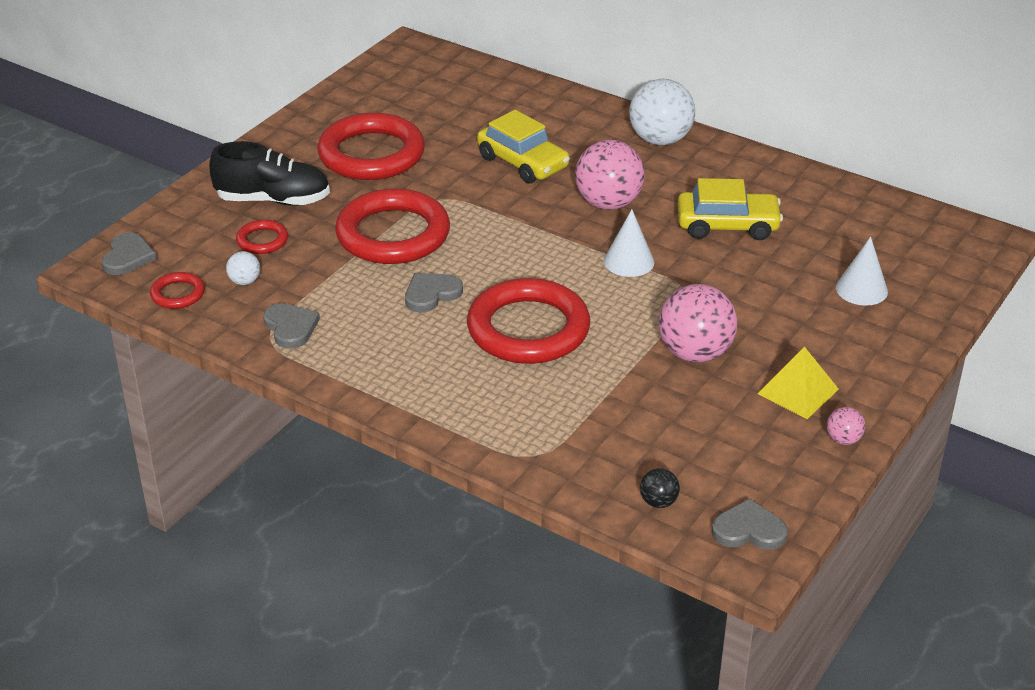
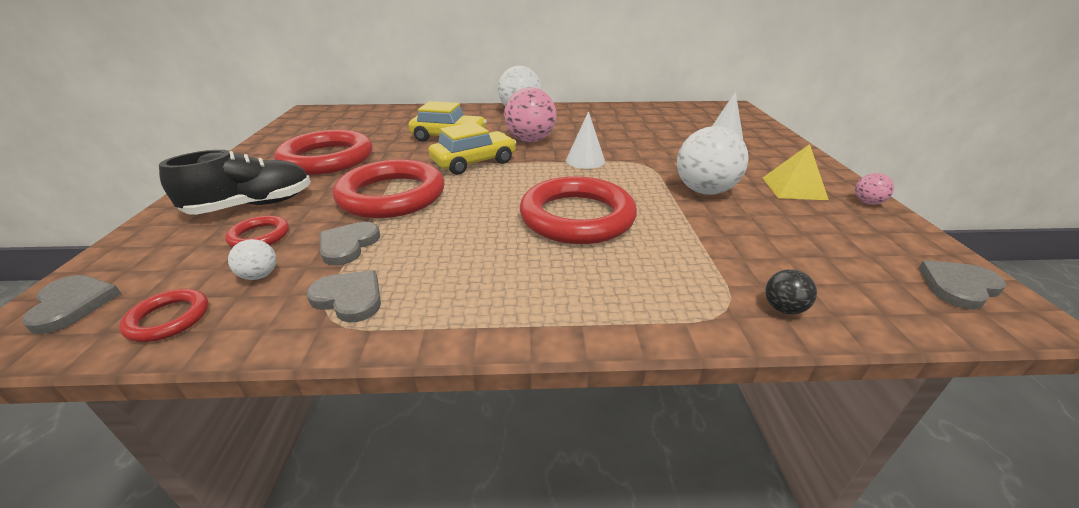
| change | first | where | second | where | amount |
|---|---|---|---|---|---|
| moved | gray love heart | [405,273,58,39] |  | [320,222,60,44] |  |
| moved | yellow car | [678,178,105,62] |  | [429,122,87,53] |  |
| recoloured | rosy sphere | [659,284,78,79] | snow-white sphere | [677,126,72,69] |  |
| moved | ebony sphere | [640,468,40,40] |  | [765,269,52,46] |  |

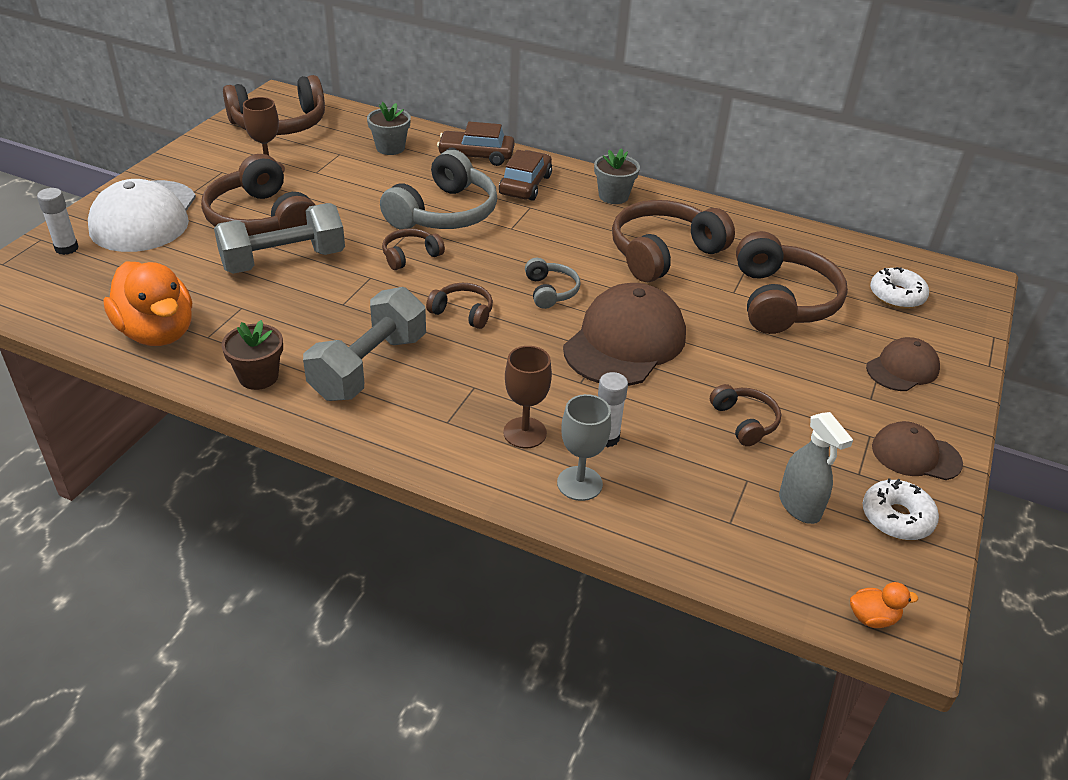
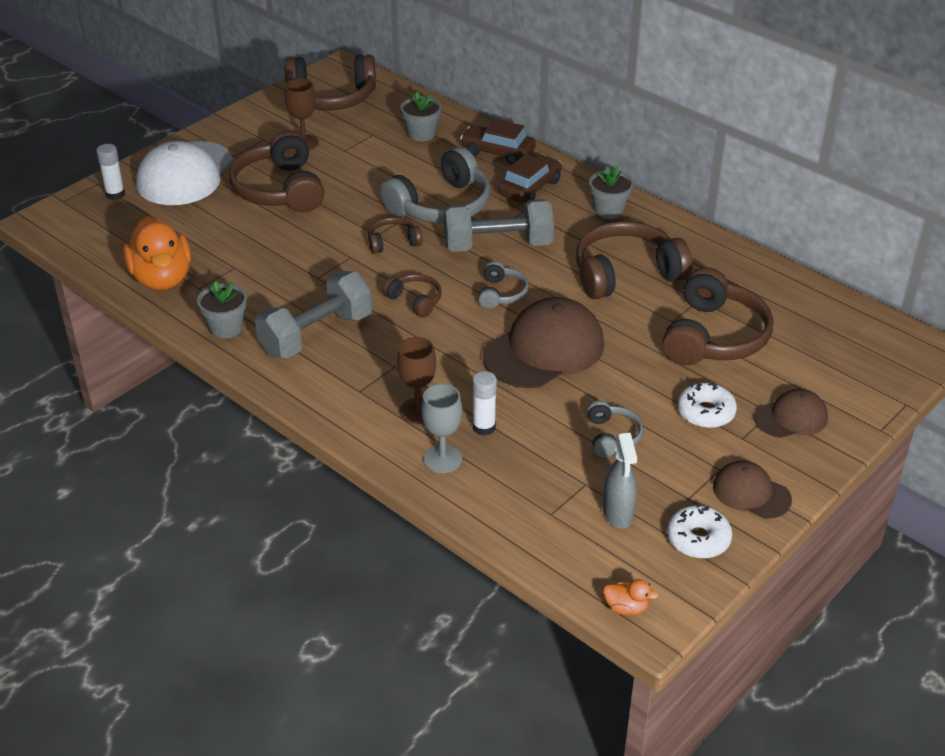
| change | first | where | second | where | amount |
|---|---|---|---|---|---|
| recoloured | russet potted plant | [221,320,62,70] | gray potted plant | [197,281,50,57] |  |
| moved | gray dumbbell | [214,203,131,71] |  | [444,199,110,53] |  |
| recoloured | russet headset | [710,384,71,62] | gray headset | [587,400,56,57] |  |
| moved | snow-white glazed donut | [870,267,59,42] |  | [678,382,59,46] |  |

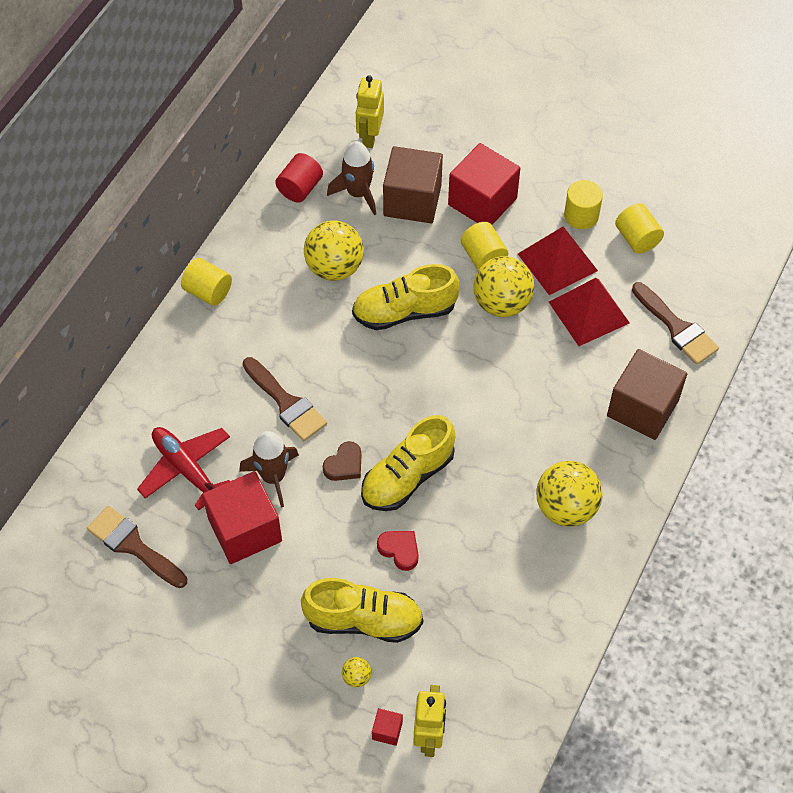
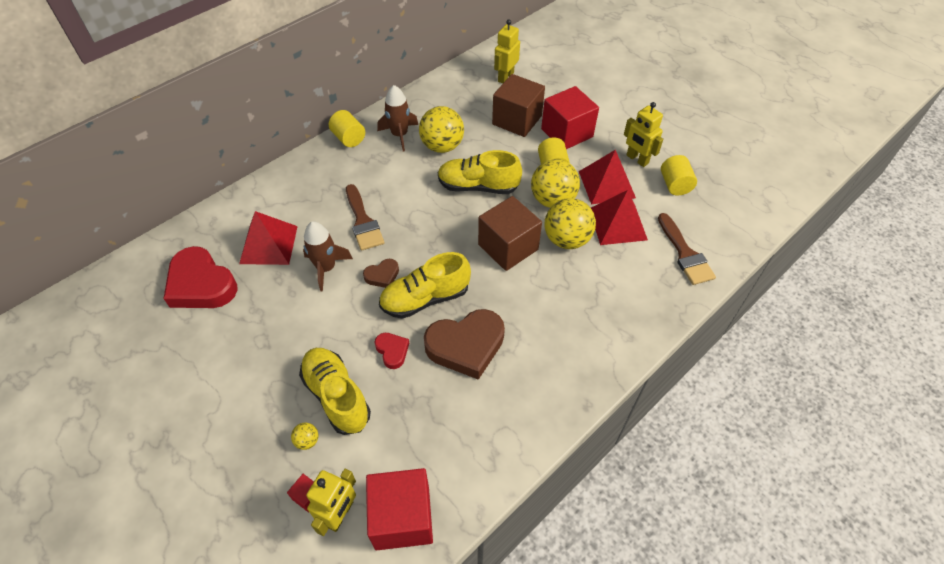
| change | first | where | second | where | amount |
|---|---|---|---|---|---|
| replaced | russet brush | [87,506,100,82] | red love heart | [163,246,74,62] |  |
| replaced | red toy plane | [137,427,93,83] | red pyramid shape | [239,211,59,54] |  |
| turned | yellow sneaker | [301,578,122,65] |  | [299,348,72,87] | 150 degrees counterclockwise |
| moved | red cube | [202,471,80,93] |  | [366,468,67,82] |  |
| moved | russet toy rocket | [327,141,49,74] |  | [377,85,41,67] |  |
| added |  |  | russet love heart | [424,309,81,71] |  |
| moved | russet cube | [607,349,80,91] |  | [478,196,64,75] |  |
| moved | yellow sphere | [536,461,67,66] |  | [545,198,51,51] |  |
| replaced | yellow solid cylinder | [564,180,39,49] | yellow robot | [624,102,39,65] |  |
| removed | red solid cylinder | [275,153,48,50] |  |  |  |

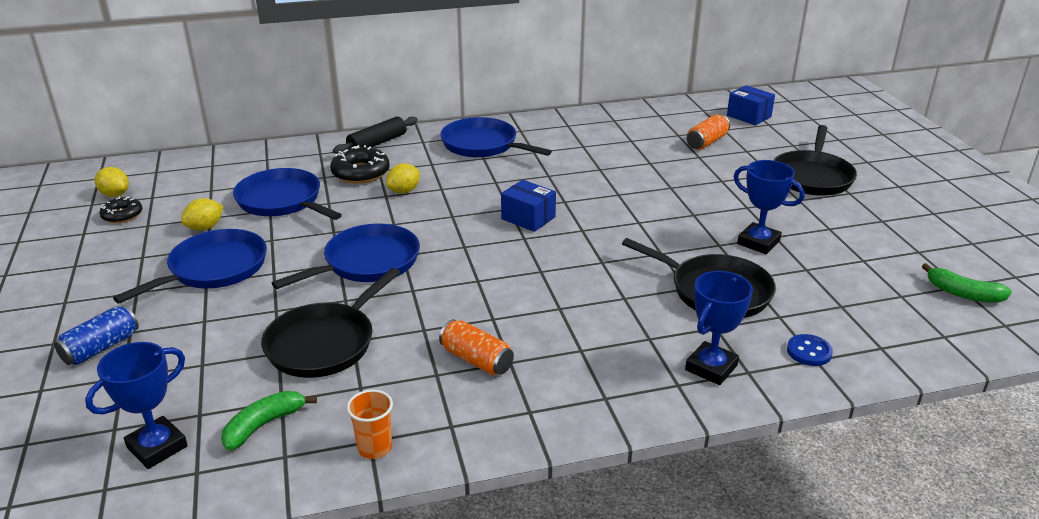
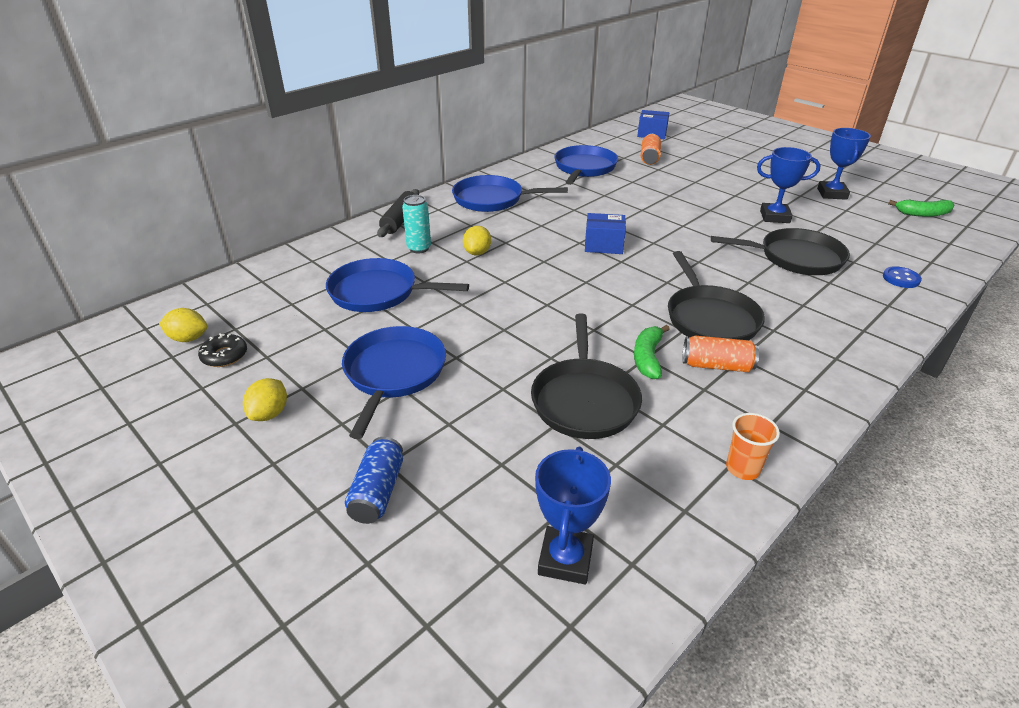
| change | first | where | second | where | amount |
|---|---|---|---|---|---|
| moved | yellow lemon | [181,198,43,32] |  | [243,378,44,43] |  |
| replaced | ebony glazed donut | [330,145,60,39] | aqua tin | [402,195,29,58] |  |
| moved | blue frying pan | [272,223,148,66] |  | [554,145,64,40] |  |
| moved | green banana | [221,391,96,60] |  | [634,325,36,54] |  |
| moved | ebony frying pan | [773,125,84,71] |  | [668,251,97,89] |  |
| moved | blue prize cup | [685,271,68,114] |  | [817,128,54,72] |  |

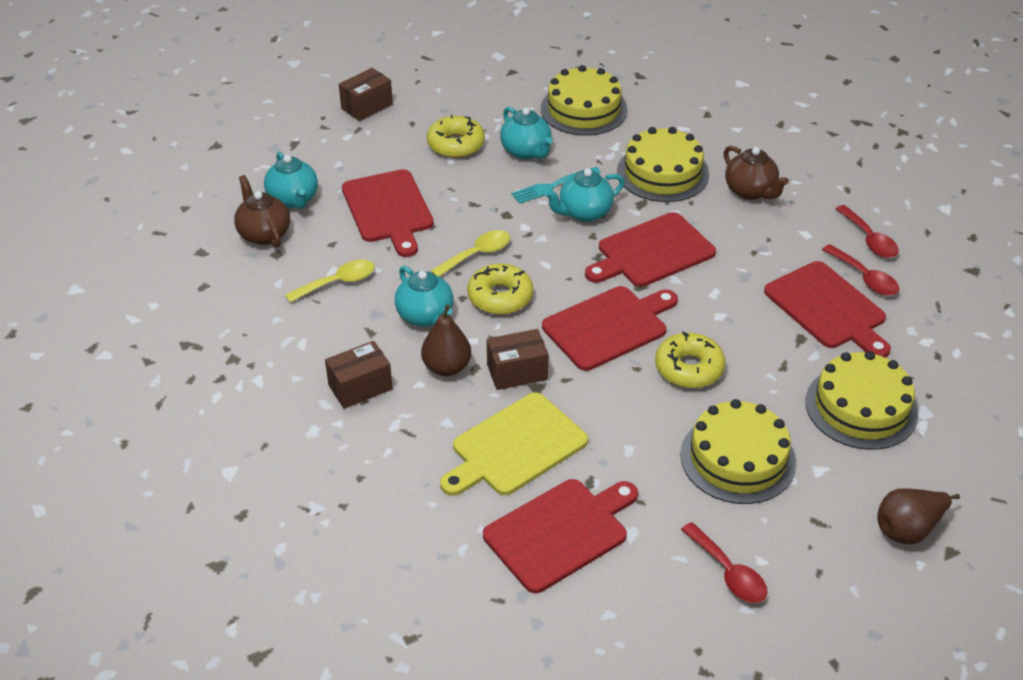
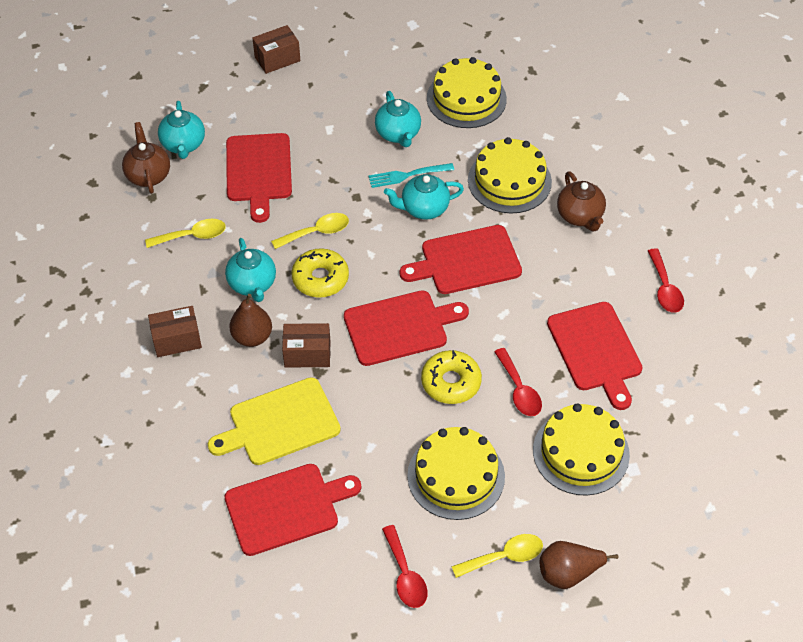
| change | first | where | second | where | amount |
|---|---|---|---|---|---|
| added |  |  | yellow spoon | [451,534,92,44] |  |
| moved | red spoon | [822,244,77,52] |  | [494,348,48,68] |  |
| removed | yellow glazed donut | [427,115,58,43] |  |  |  |

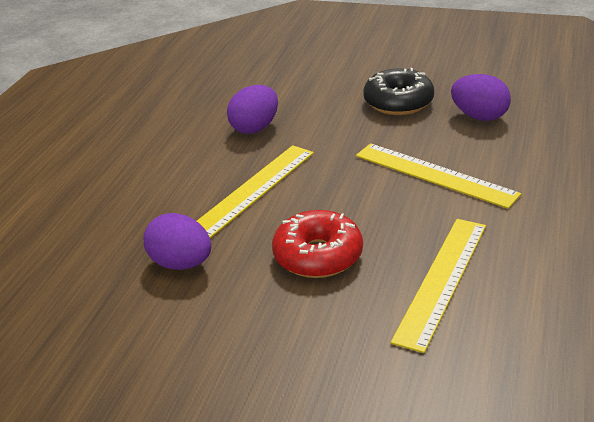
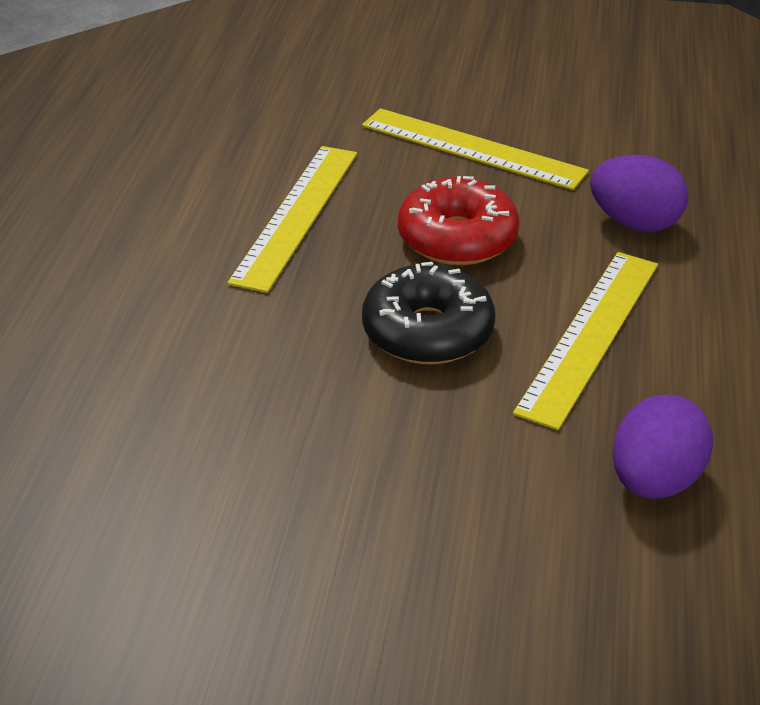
| change | first | where | second | where | amount |
|---|---|---|---|---|---|
| moved | yellow ruler | [356,143,165,66] |  | [362,108,227,82] |  |
| moved | ebony glazed donut | [363,68,71,47] |  | [362,262,134,102] |  |
| removed | royal purple toy egg | [451,74,60,47] |  |  |  |

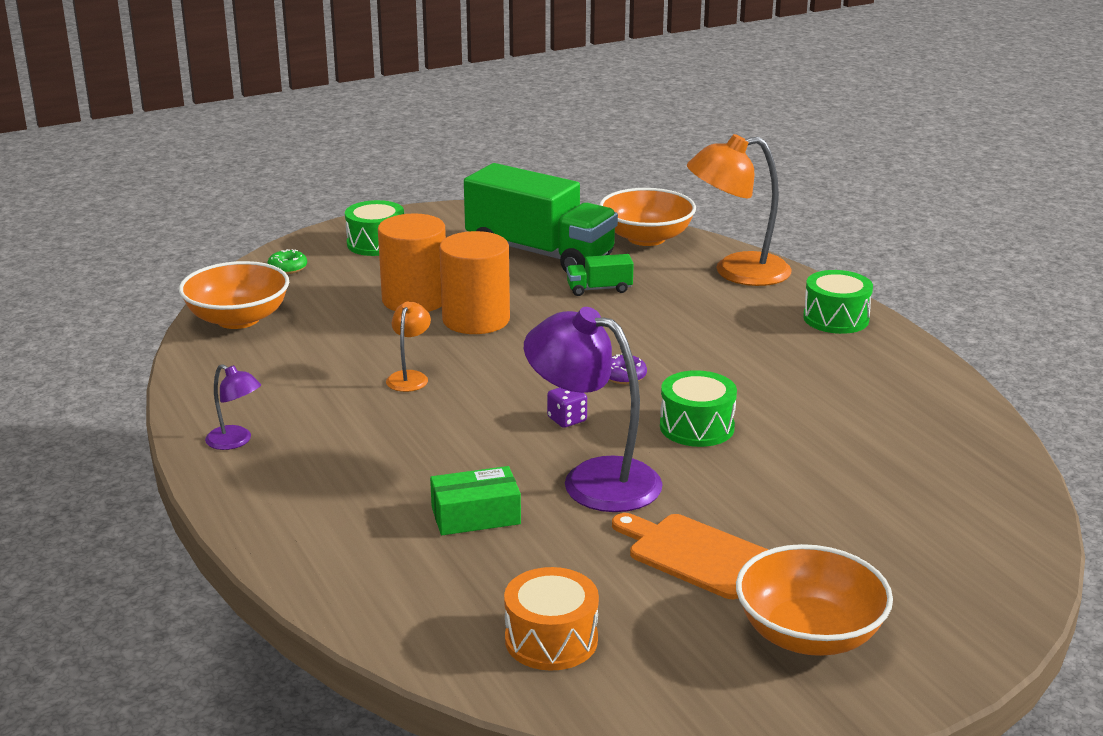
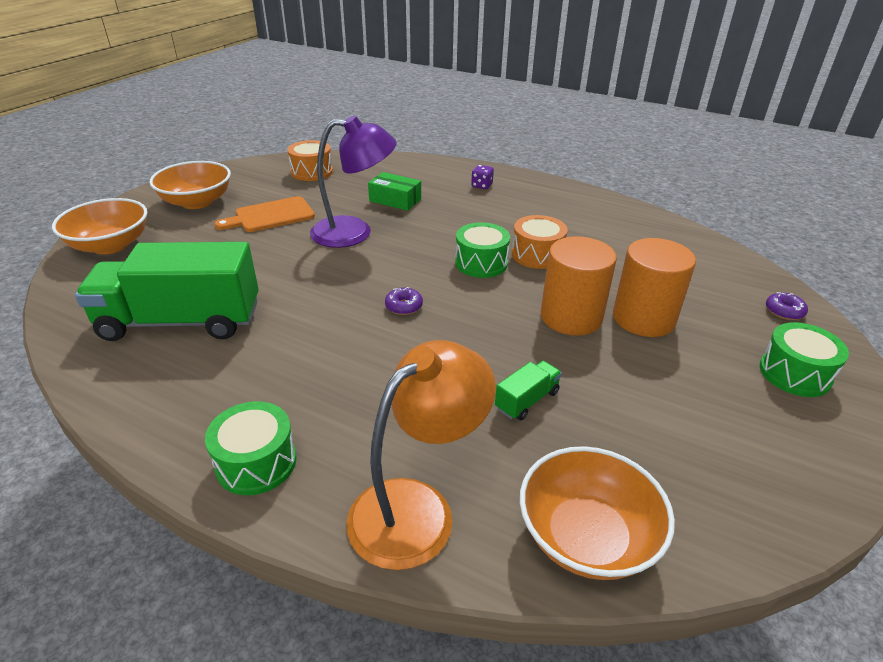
| change | first | where | second | where | amount |
|---|---|---|---|---|---|
| moved | orange-coloured serving bowl | [179,261,110,68] |  | [52,198,95,56] |  |
| moved | green truck | [464,163,154,110] |  | [75,242,184,99] |  |
| turned | orange-coloured chopping board | [612,513,156,86] |  | [214,196,101,36] | 150 degrees clockwise |
| turned | green box | [430,466,91,69] |  | [368,172,53,39] | 75 degrees clockwise |
| moved | green snare drum | [660,370,77,77] |  | [455,222,55,56] |  |
| moved | royal purple dice | [547,387,40,41] |  | [471,165,23,24] |  |
| replaced | orange-coloured desk lamp | [386,302,45,90] | orange-coloured snare drum | [512,215,56,54] |  |
| recoloured | green glazed donut | [267,249,40,25] | royal purple glazed donut | [766,292,42,28] |  |
| removed | royal purple desk lamp | [205,364,56,86] |  |  |  |

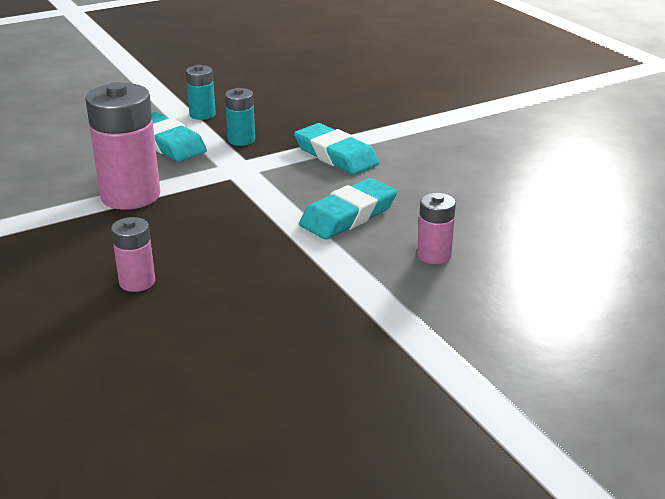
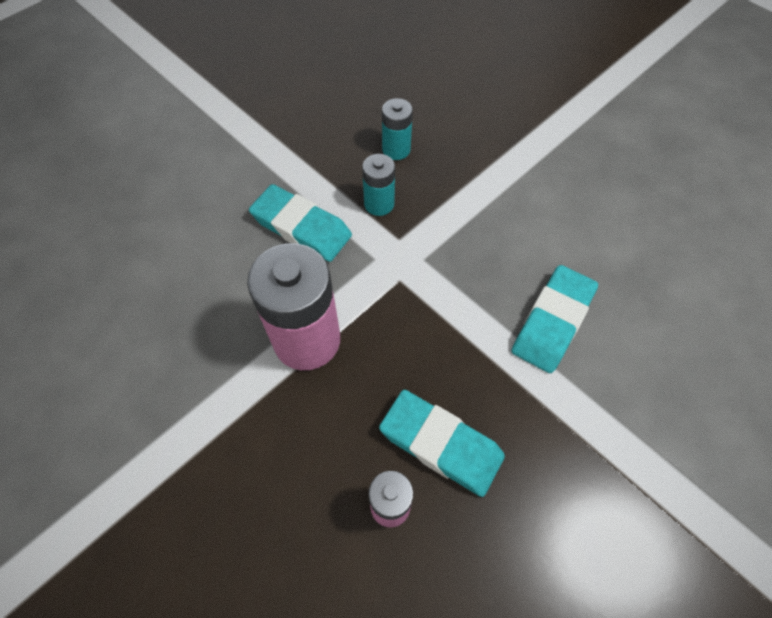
| change | first | where | second | where | amount |
|---|---|---|---|---|---|
| moved | aqua gum eraser | [294,123,85,52] |  | [379,390,126,107] |  |
| moved | aqua power cell | [186,65,30,55] |  | [382,98,31,62] |  |
| removed | rosy power cell | [417,193,39,71] |  |  |  |

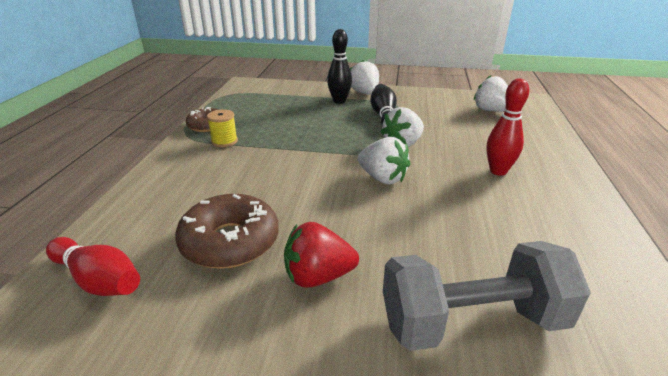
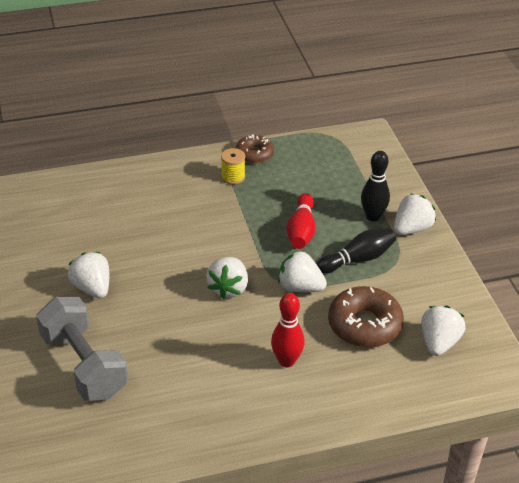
| change | first | where | second | where | amount |
|---|---|---|---|---|---|
| recoloured | red berry | [284,222,75,66] | snow-white berry | [68,252,41,46] |  |
| moved | red tenpin | [46,237,94,59] |  | [286,193,30,56] |  |
| moved | russet glazed donut | [175,194,104,75] |  | [328,286,76,61] |  |

